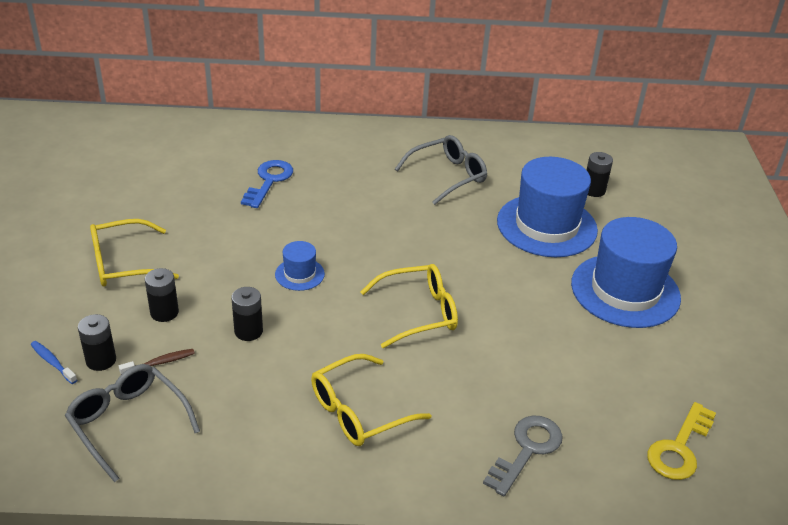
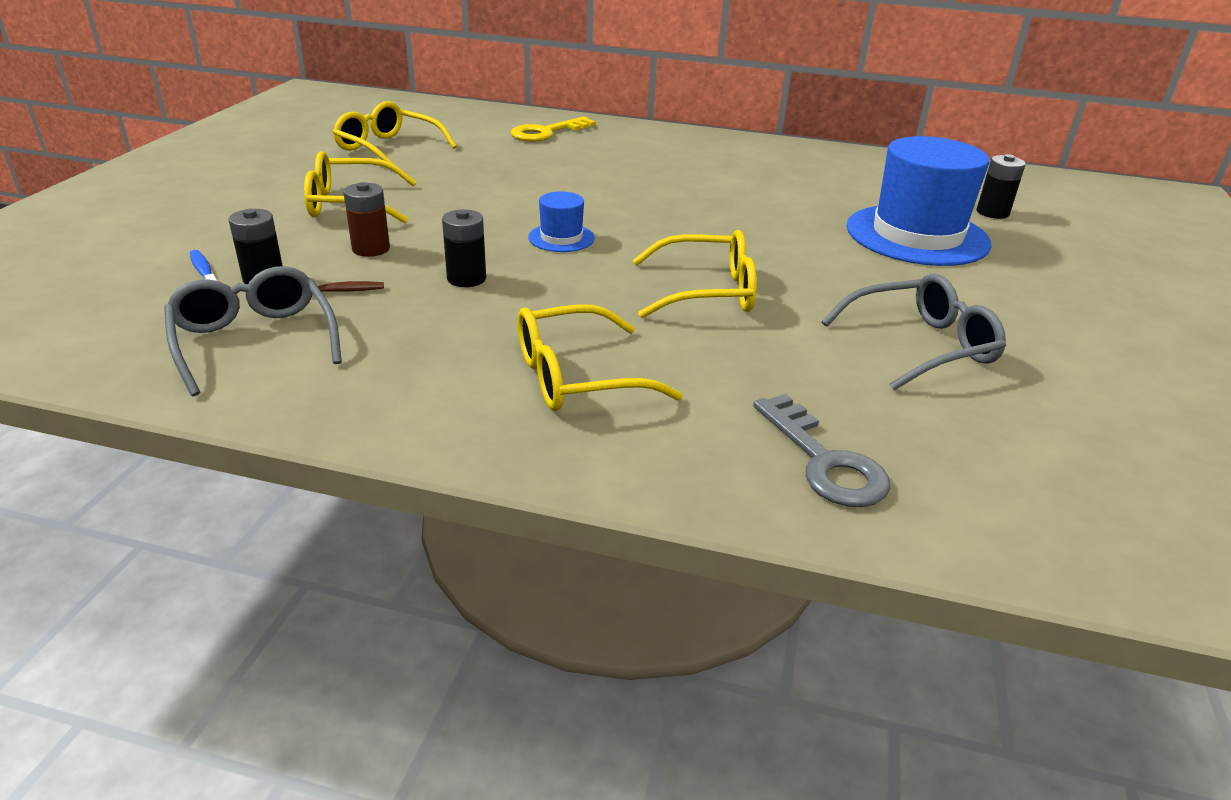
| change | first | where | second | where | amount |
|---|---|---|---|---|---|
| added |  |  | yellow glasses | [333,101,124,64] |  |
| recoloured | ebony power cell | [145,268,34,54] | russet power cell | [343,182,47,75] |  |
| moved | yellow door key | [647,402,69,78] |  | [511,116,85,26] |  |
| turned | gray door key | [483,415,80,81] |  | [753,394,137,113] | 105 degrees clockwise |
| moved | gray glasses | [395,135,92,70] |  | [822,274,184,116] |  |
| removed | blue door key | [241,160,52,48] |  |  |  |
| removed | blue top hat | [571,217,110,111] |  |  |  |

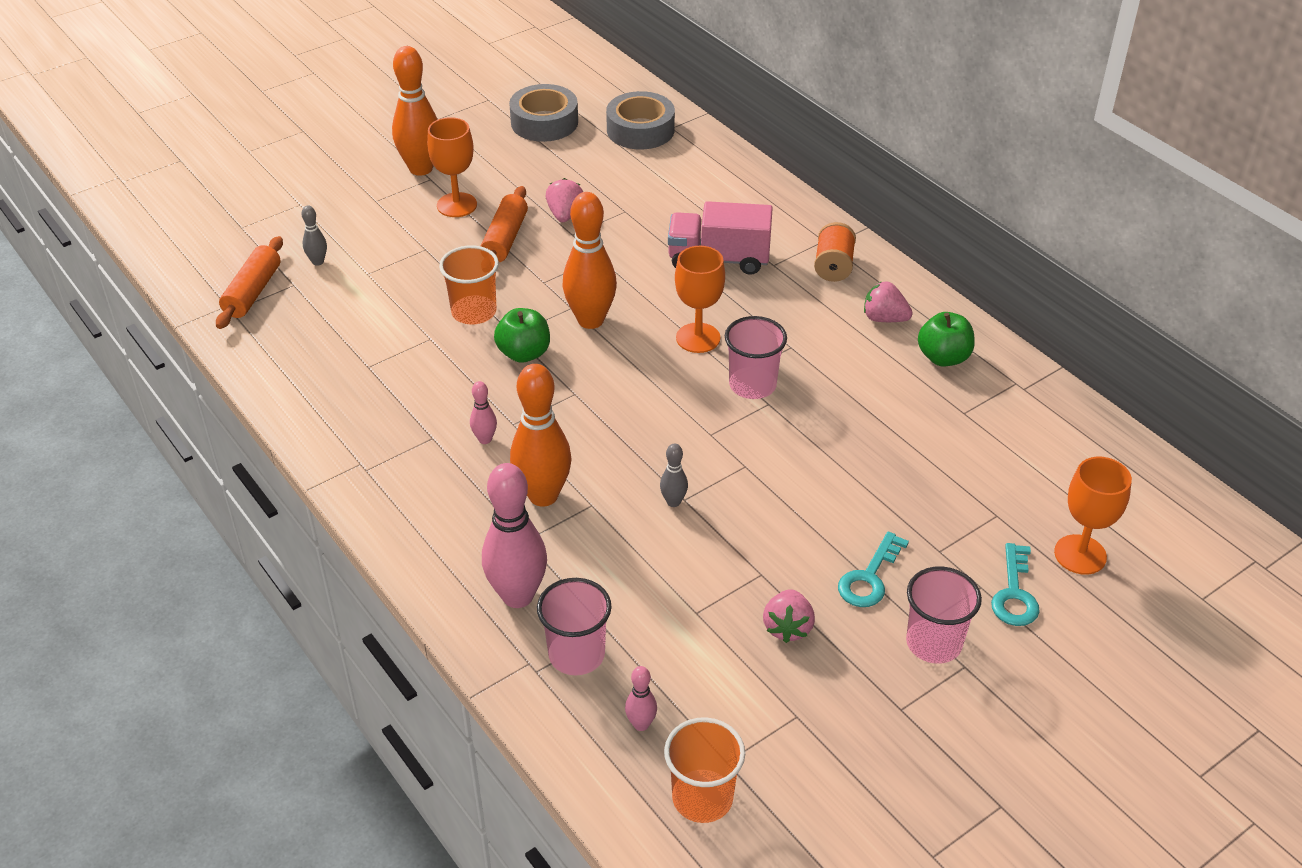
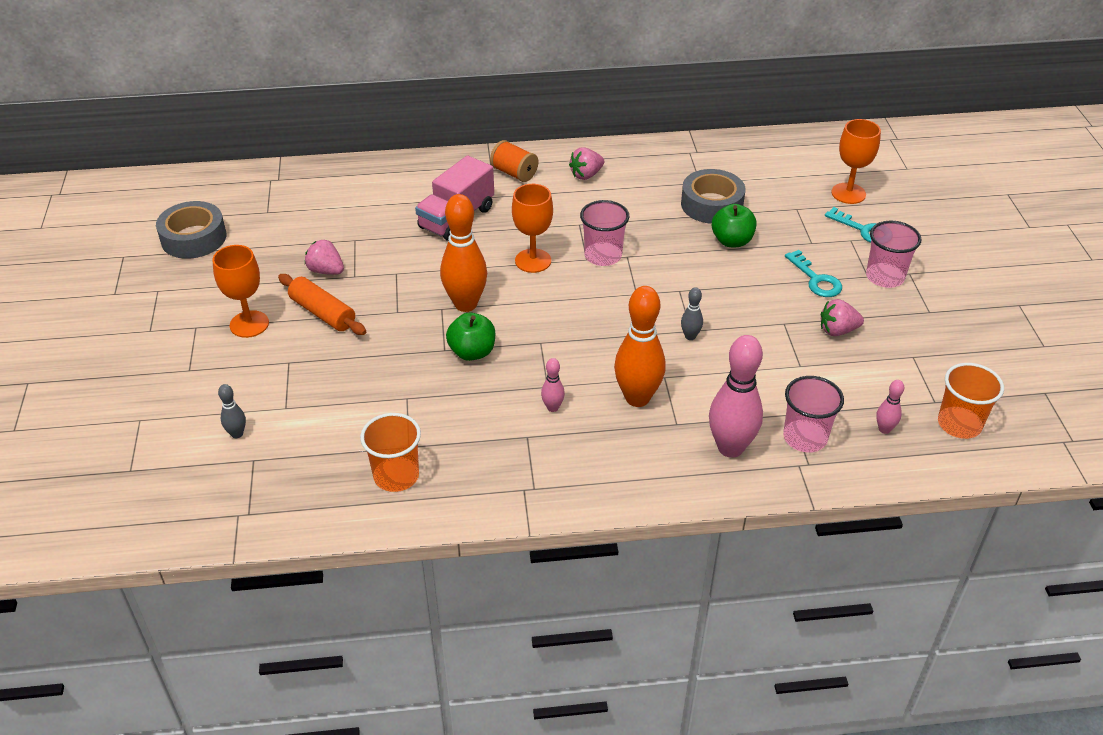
| change | first | where | second | where | amount |
|---|---|---|---|---|---|
| moved | orange-coloured cup | [439,245,60,79] |  | [360,413,61,79] |  |
| moved | gray roll of tape | [606,91,69,58] |  | [681,169,65,55] |  |
| moved | green apple fruit | [918,312,57,55] |  | [712,204,45,43] |  |
| turned | rosy berry | [763,589,52,54] |  | [821,299,43,37] | 135 degrees clockwise |
| removed | orange-coloured dough roller | [216,236,67,93] |  |  |  |
| removed | orange-coloured tenpin | [392,46,46,130] |  |  |  |

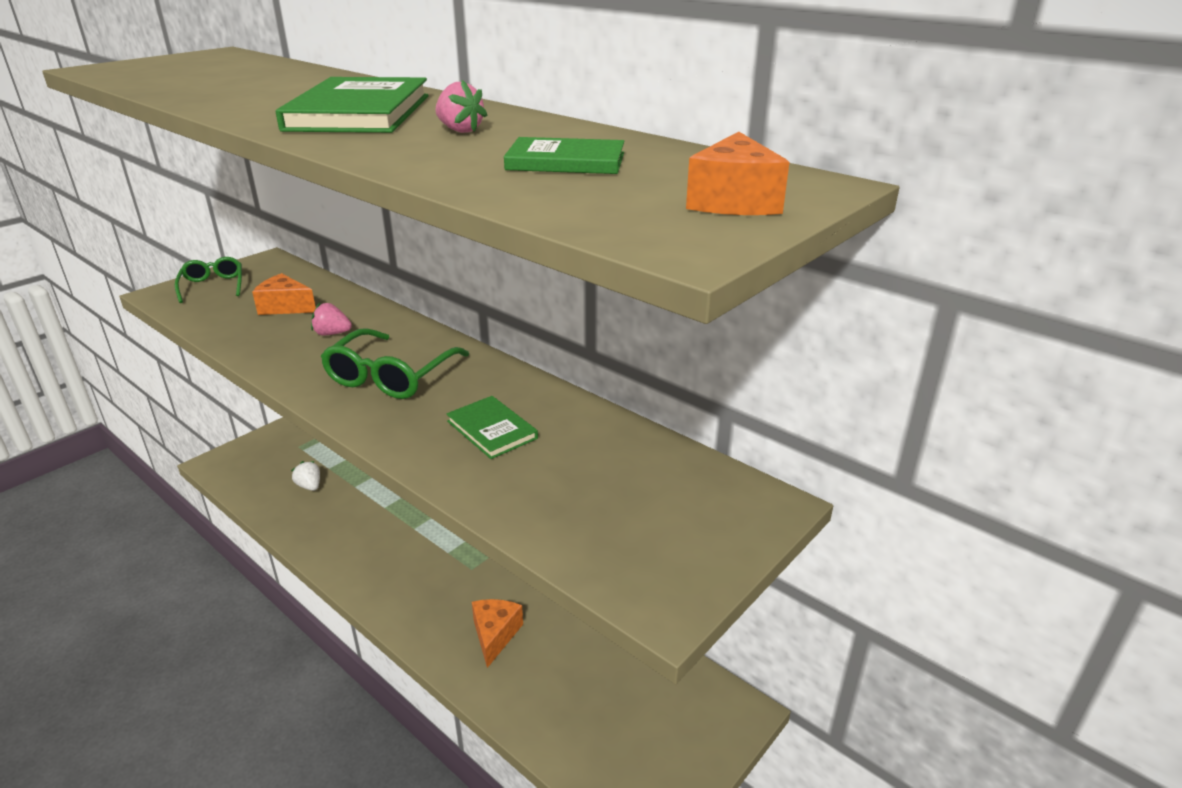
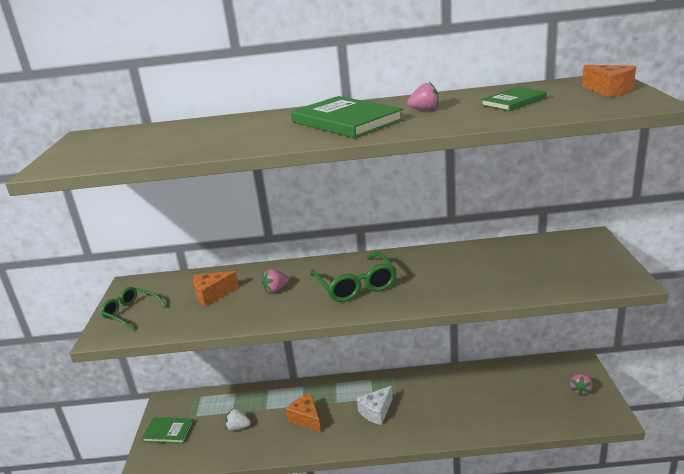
| change | first | where | second | where | amount |
|---|---|---|---|---|---|
| moved | green book | [447,396,91,63] |  | [142,417,52,27] |  |
| moved | orange-coloured cheese | [472,599,51,69] |  | [286,394,35,38] |  |
| added |  |  | snow-white cheese | [357,386,36,39] |  |
| added |  |  | rosy berry | [570,373,23,23] |  |

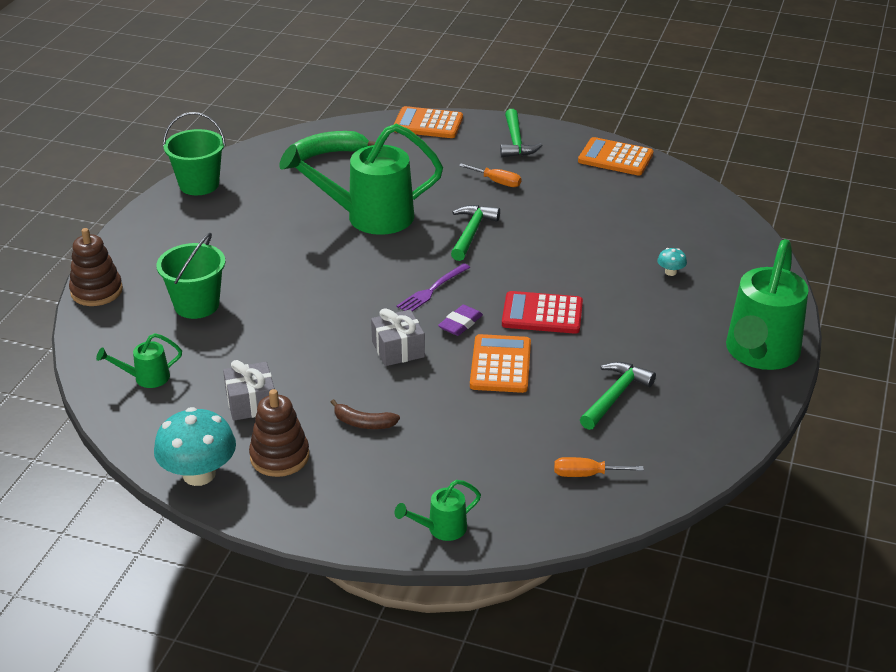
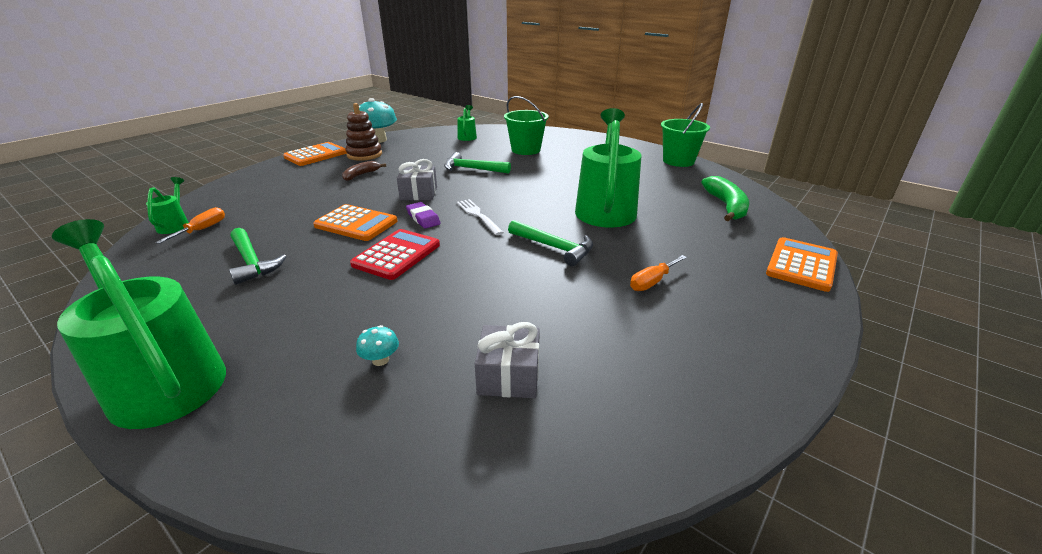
| change | first | where | second | where | amount |
|---|---|---|---|---|---|
| moved | green sprinkling can | [395,480,86,61] |  | [146,177,43,57] |  |
| moved | orange-coloured adding machine | [578,137,75,38] |  | [283,142,64,24] |  |
| moved | green carpenter's hammer | [500,109,42,48] |  | [444,152,67,22] |  |
| recoloured | royal purple dinner fork | [397,263,73,48] | snow-white dinner fork | [457,199,47,36] |  |
| moved | gray wrapped gift | [223,360,52,61] |  | [475,322,65,76] |  |
| removed | russet ring stacker | [69,228,54,78] |  |  |  |

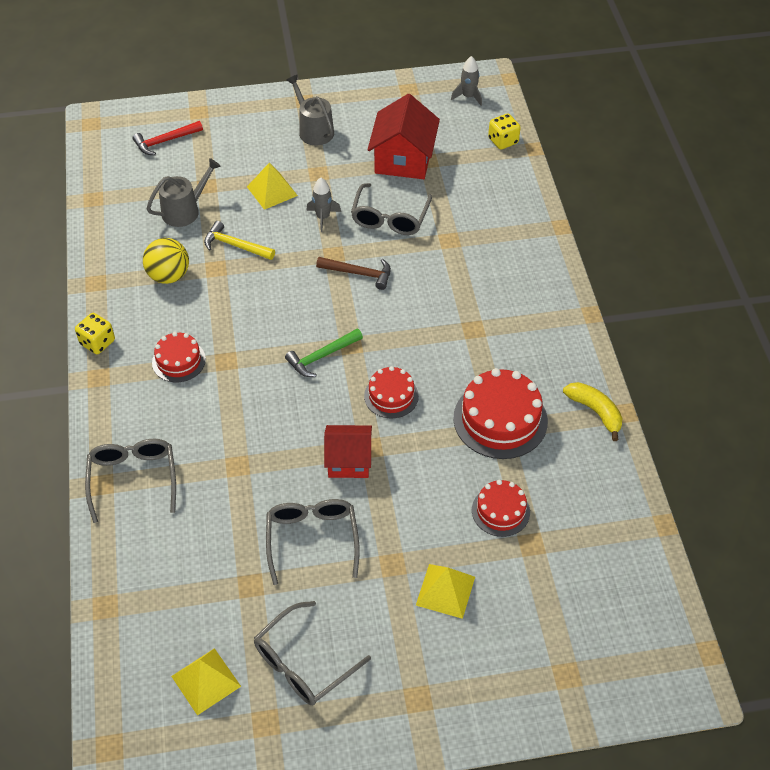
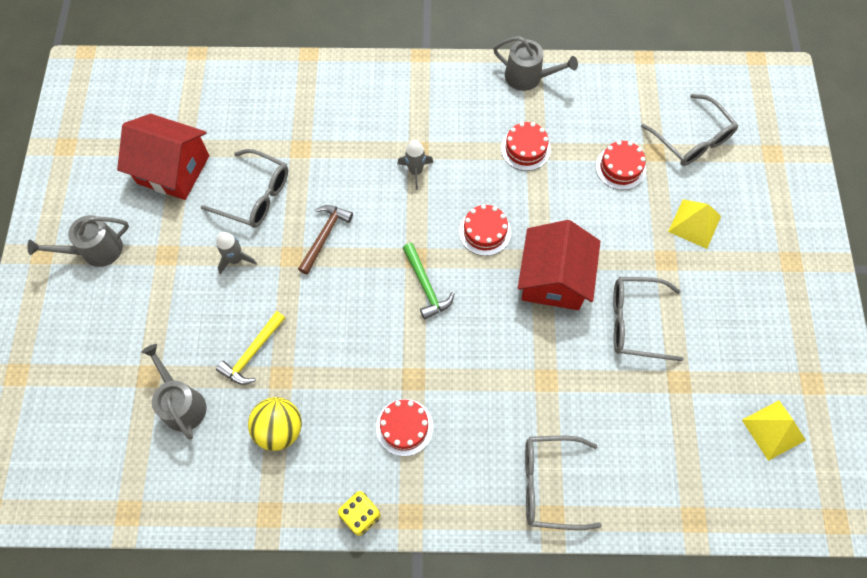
| change | first | where | second | where | amount |
|---|---|---|---|---|---|
| moved | gray toy rocket | [451,56,31,50] |  | [397,140,36,50] |  |
| replaced | yellow banana | [563,382,59,59] | gray sprinkling can | [493,36,85,55] |  |
| resized | red cake | [453,368,95,91] |  | [501,122,50,49] | x0.59 |
| resized | red house | [324,425,48,53] |  | [518,220,83,90] | x1.52 |
| moved | gray glasses | [254,601,117,104] |  | [641,94,97,72] |  |
| removed | red carpenter's hammer | [133,121,70,34] |  |  |  |
| removed | yellow pyramid shape | [247,163,51,47] |  |  |  |
| removed | yellow dice | [488,113,33,37] |  |  |  |

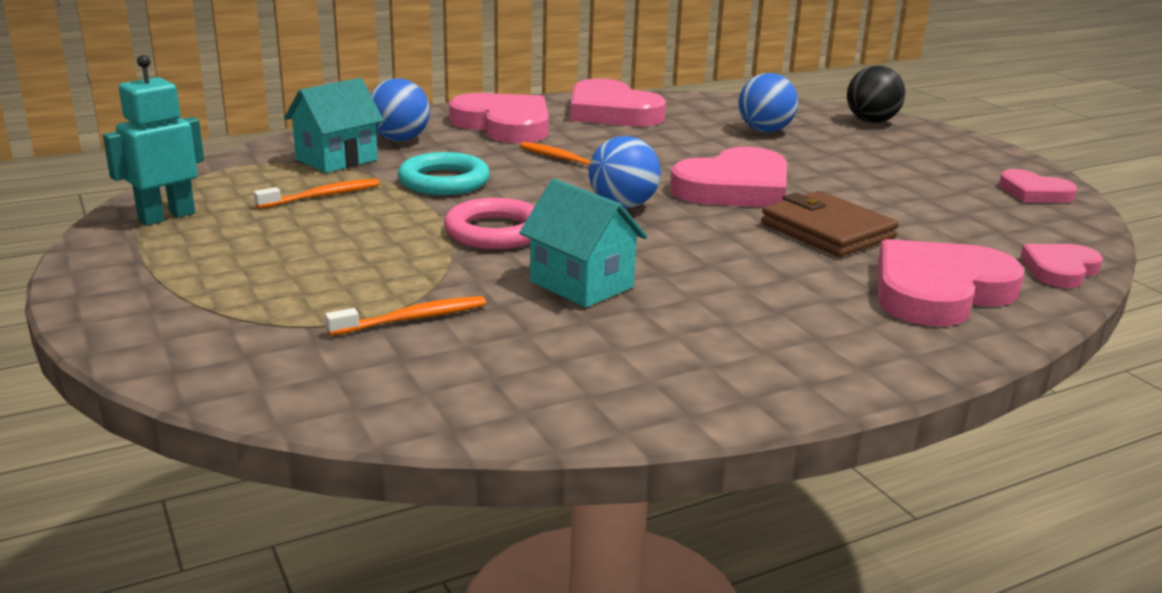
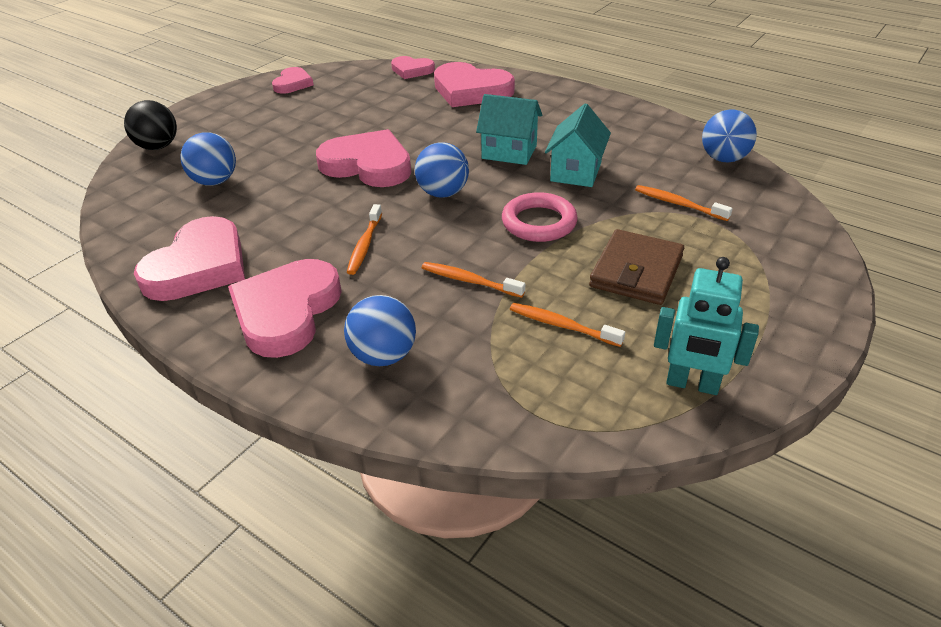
| change | first | where | second | where | amount |
|---|---|---|---|---|---|
| replaced | aqua ring | [398,152,92,43] | orange-coloured dental brush | [422,262,103,36] |  |
| moved | aqua house | [284,78,100,95] |  | [476,94,66,71] |  |
| moved | russet card wallet | [761,191,138,66] |  | [589,229,95,76] |  |
| added |  |  | blue sphere | [702,109,55,54] |  |

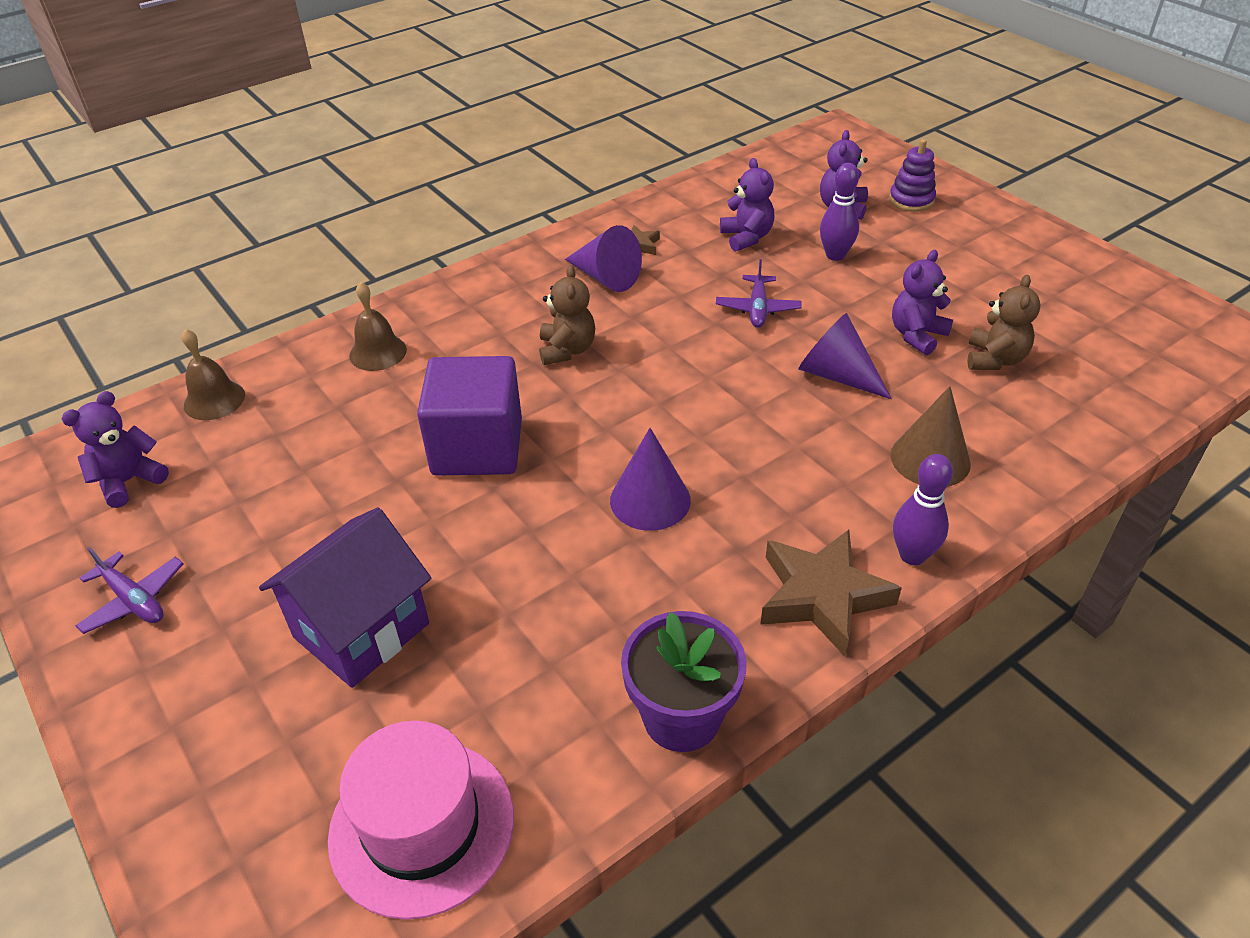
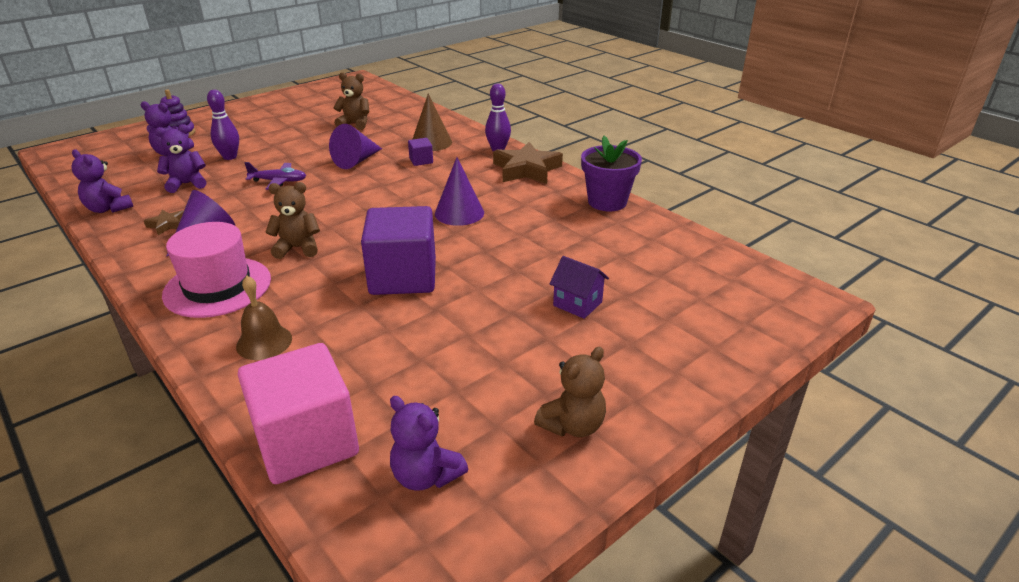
| change | first | where | second | where | amount |
|---|---|---|---|---|---|
| moved | royal purple stuffed bear | [892,250,61,105] |  | [71,149,62,64] |  |
| moved | rosy top hat | [328,720,186,200] |  | [162,222,109,96] |  |
| replaced | russet hand bell | [182,329,63,91] | rosy cube | [238,343,121,141] |  |
| added |  |  | royal purple cube | [408,138,25,28] |  |
| replaced | royal purple toy plane | [75,547,109,87] | russet stuffed bear | [534,347,72,90] |  |
| resized | royal purple house | [259,507,172,181] |  | [549,256,60,63] | x0.55 |

